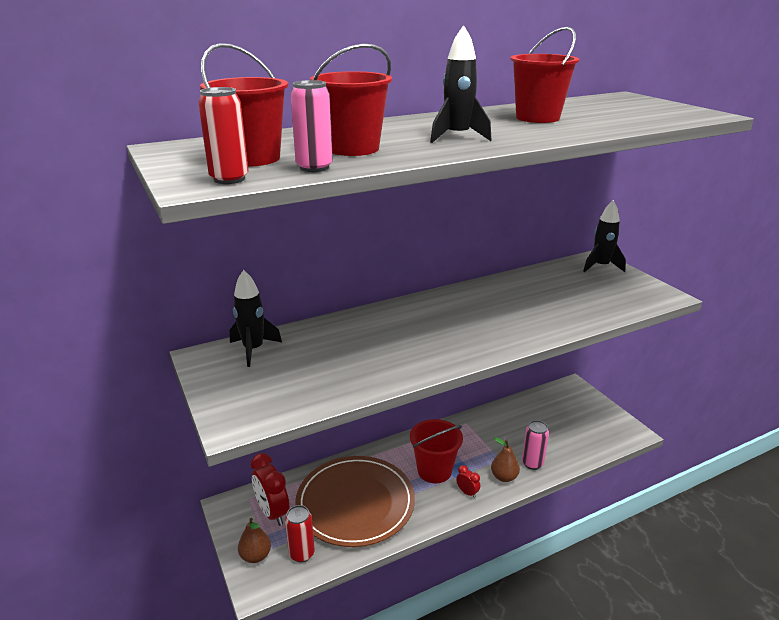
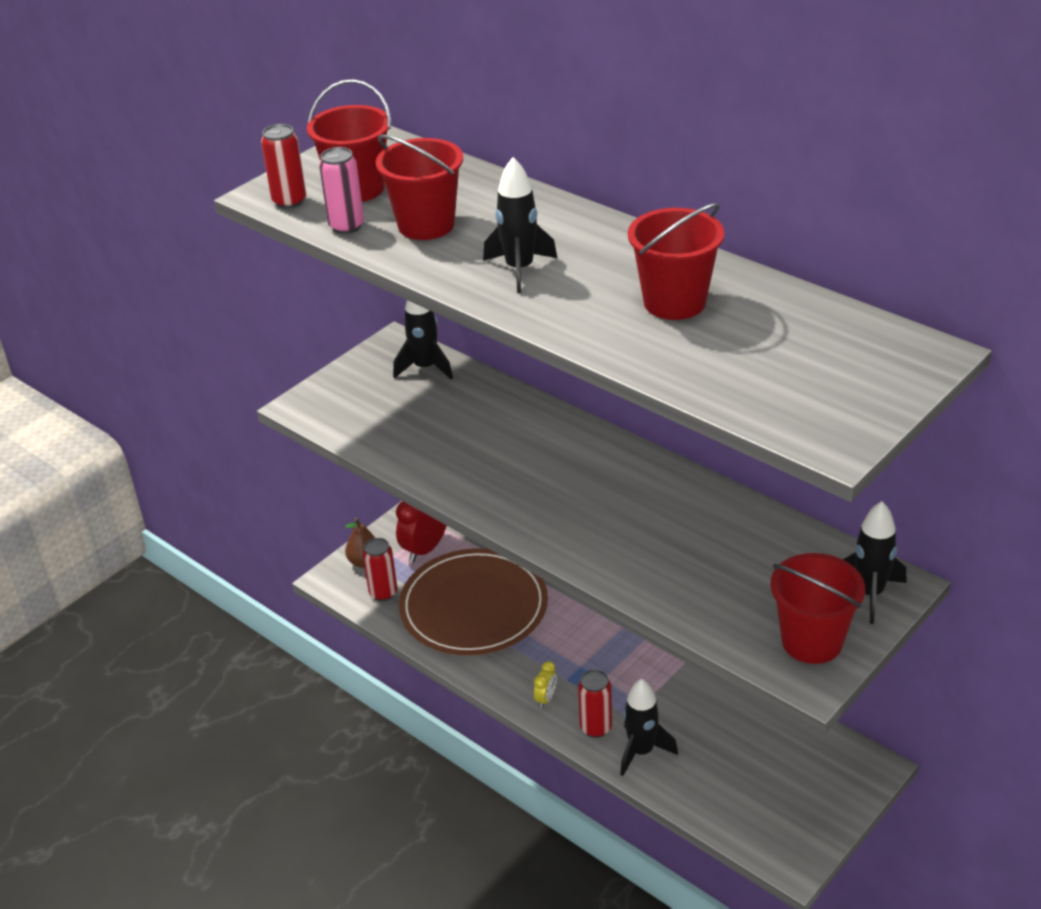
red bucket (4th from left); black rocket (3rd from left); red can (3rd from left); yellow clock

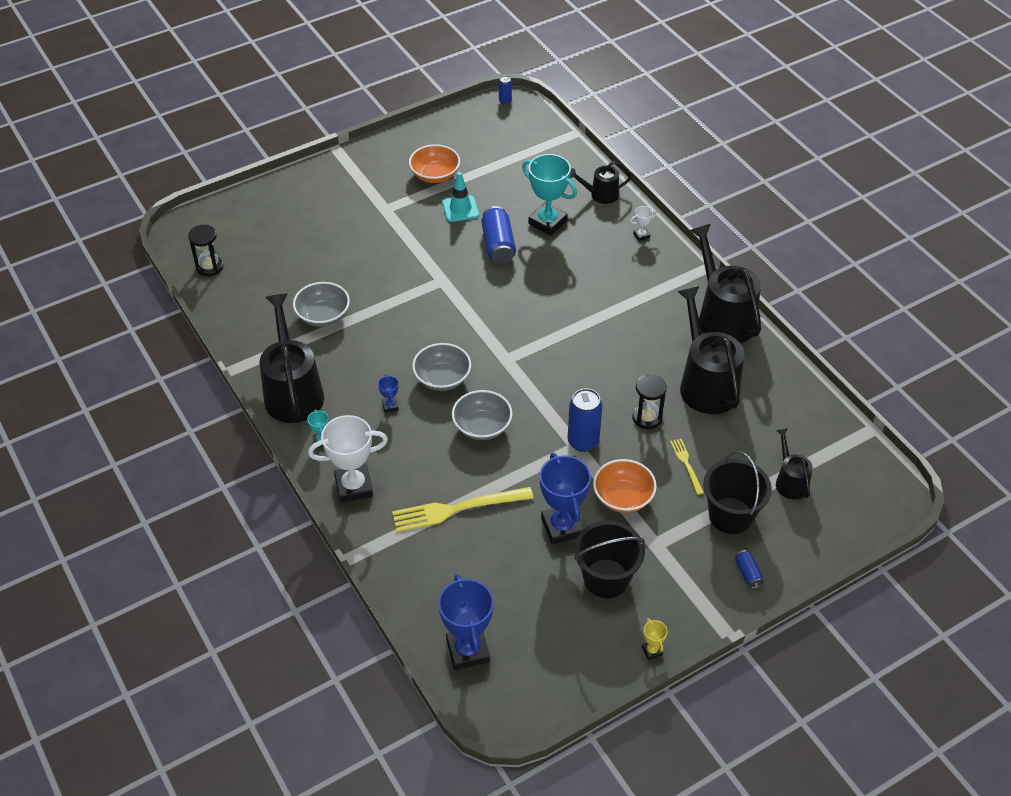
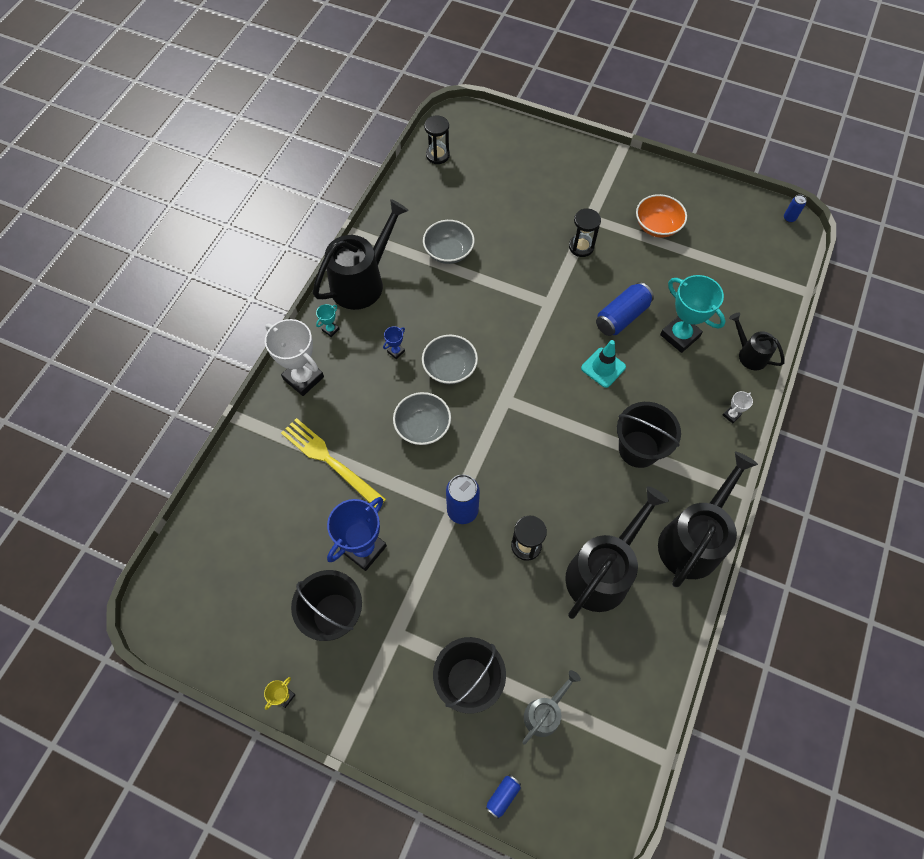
turquoise trophy (2nd from left); turquoise traffic cone; white trophy (2nd from left); grey watering can; yellow fork (2nd from left in the first image); orange bowl (2nd from left in the first image); blue can (2nd from left); blue trophy (2nd from left in the first image); black hourglass (3rd from left); black bucket (3rd from left)

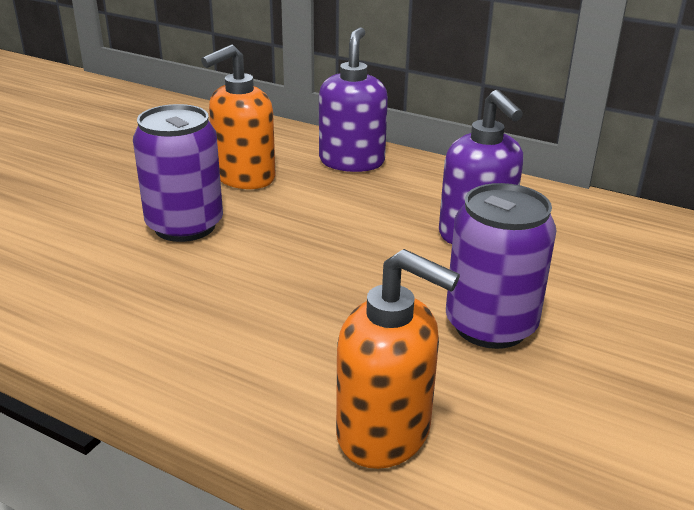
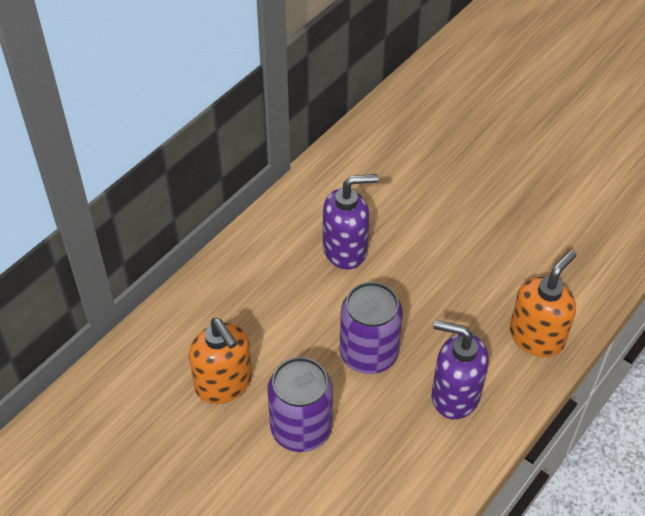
purple soap dispenser (2nd from left); purple can (2nd from left)

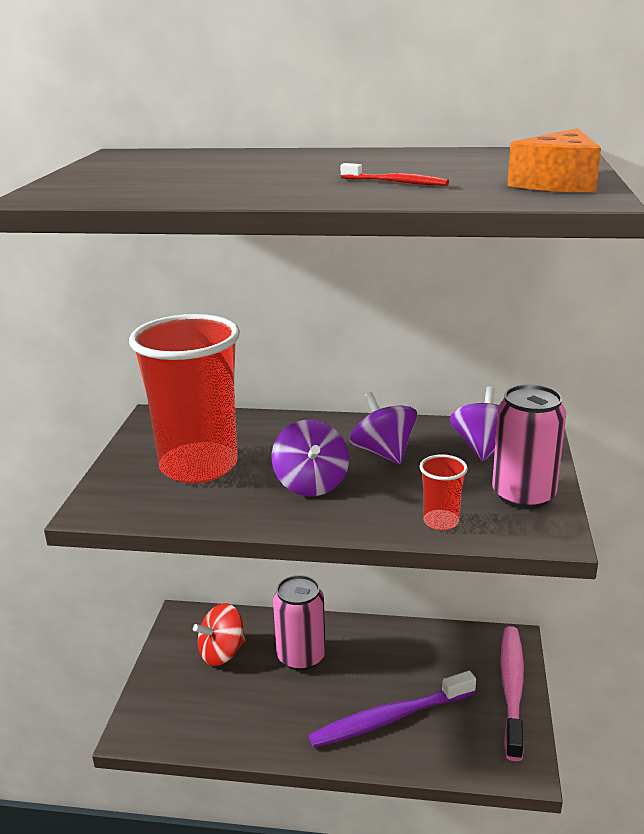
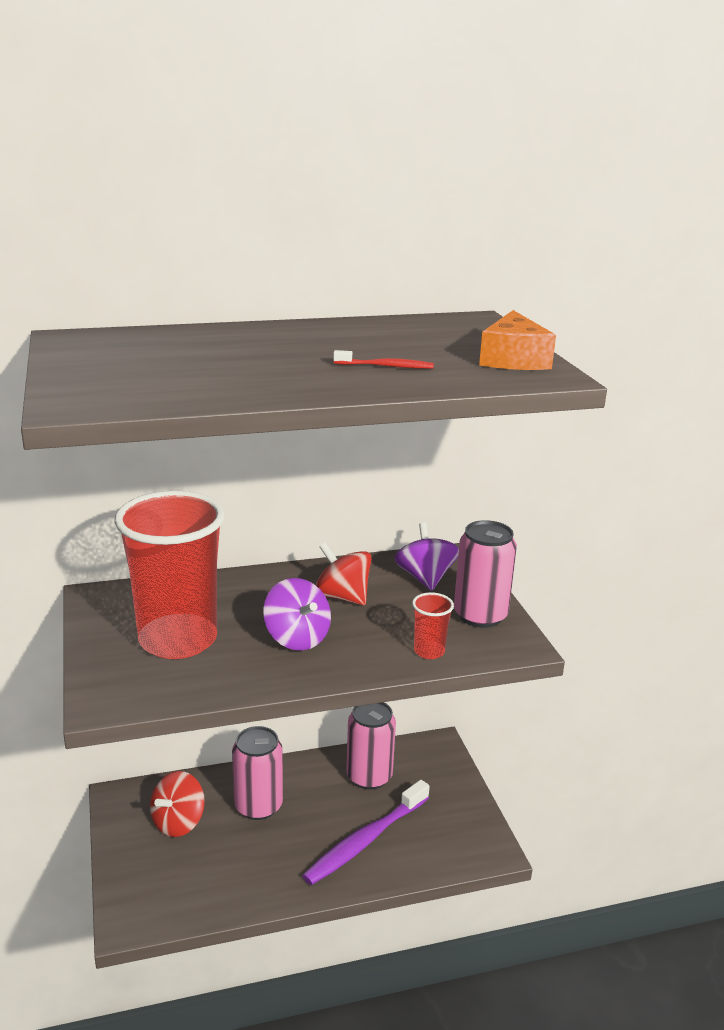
red spinning top (2nd from left); pink toothbrush; pink can (2nd from left)

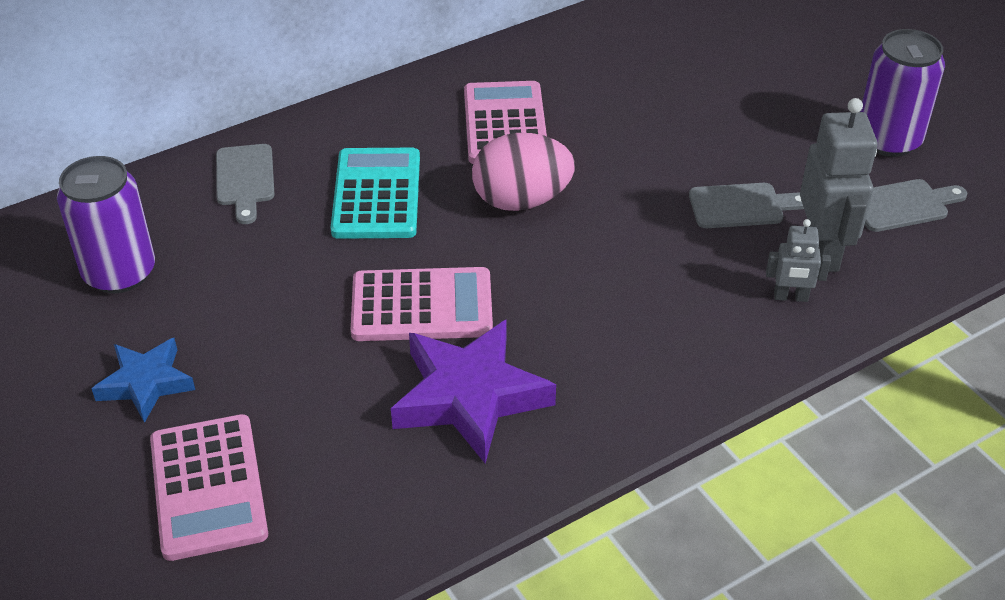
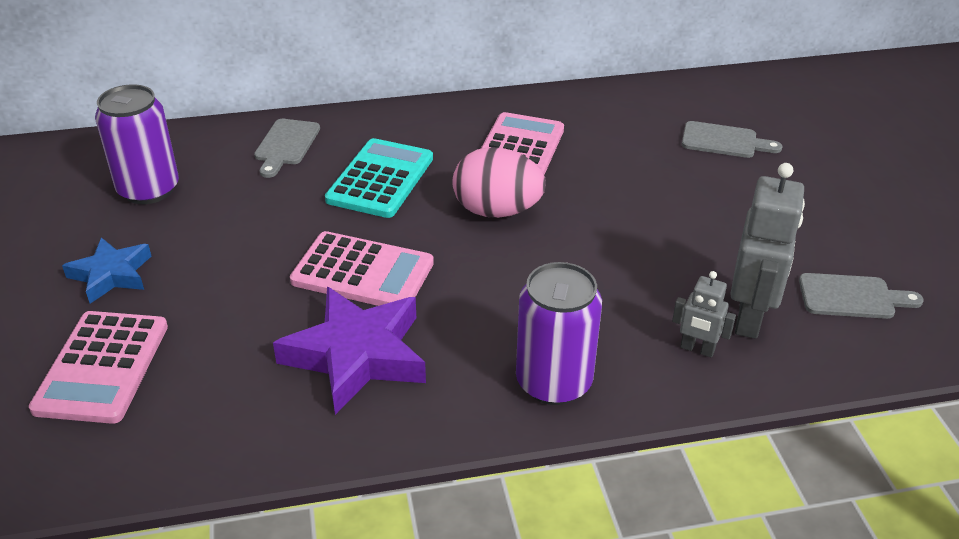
purple can (2nd from left); grey cutting board (2nd from left)

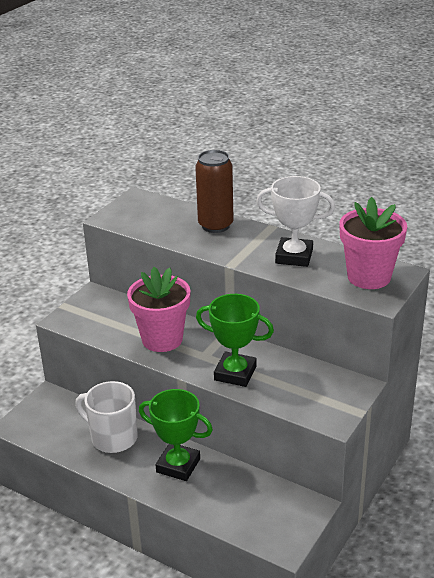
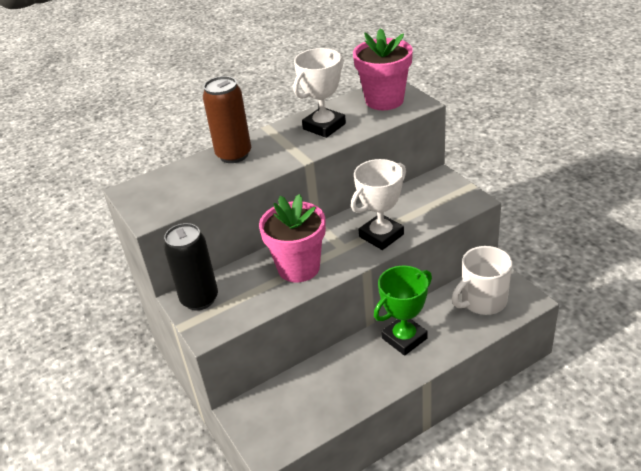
white trophy (2nd from left); white mug; black can

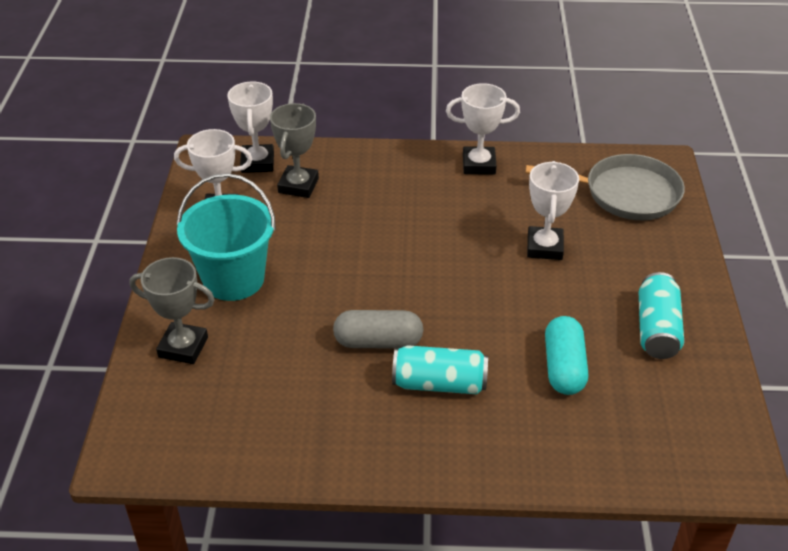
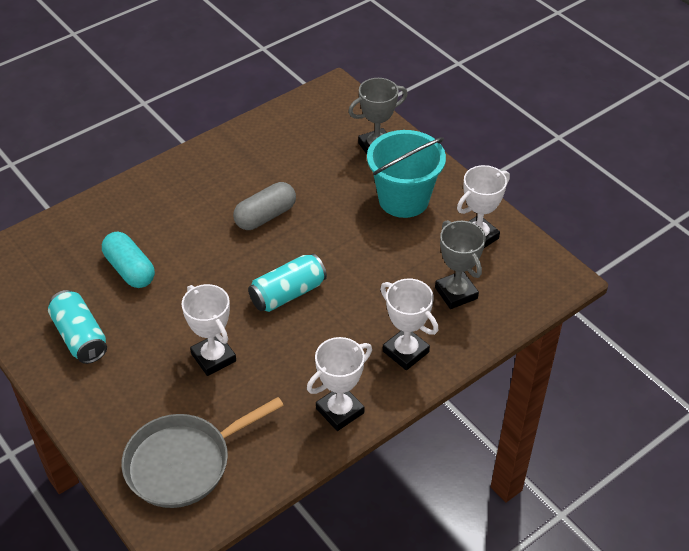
white trophy (3rd from left); turquoise can (2nd from left)

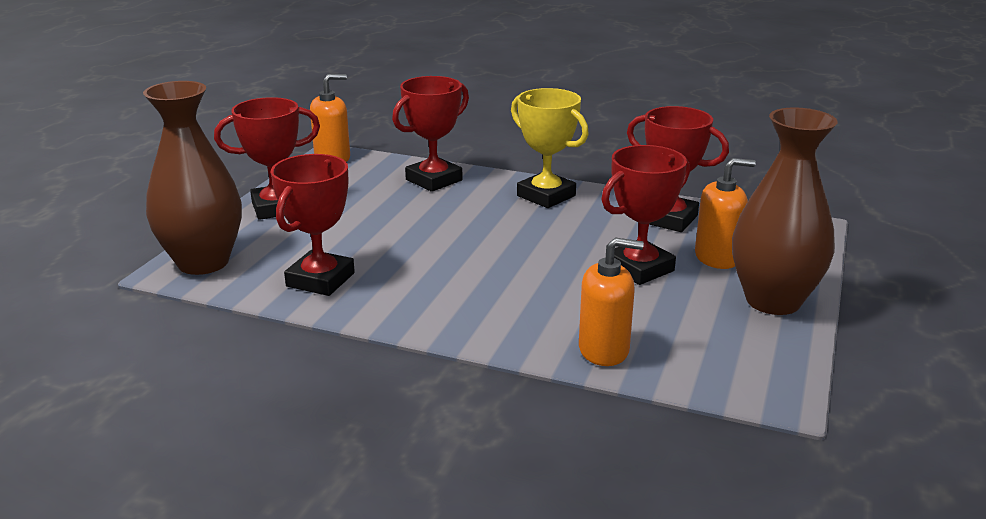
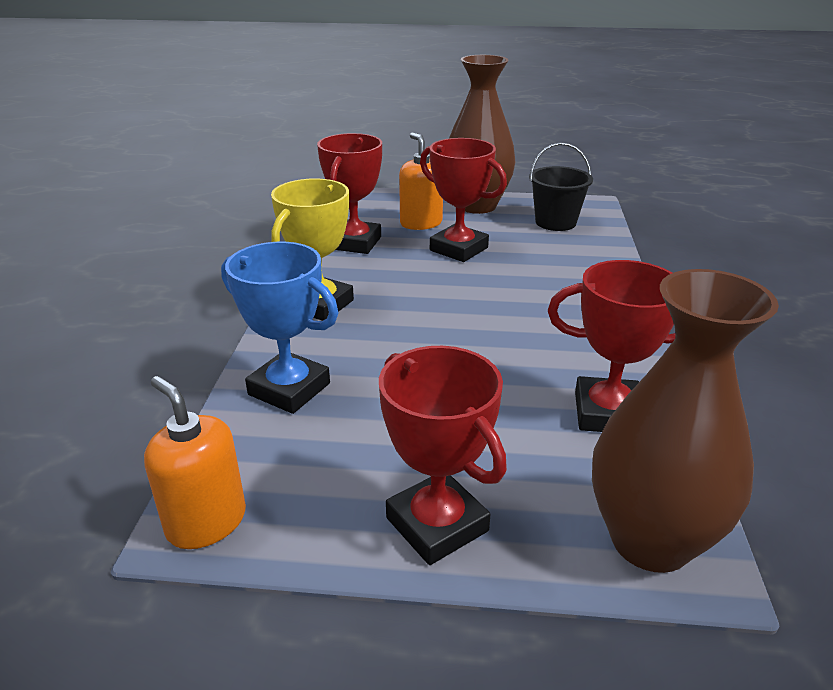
blue trophy; orange soap dispenser (2nd from left in the first image); black bucket

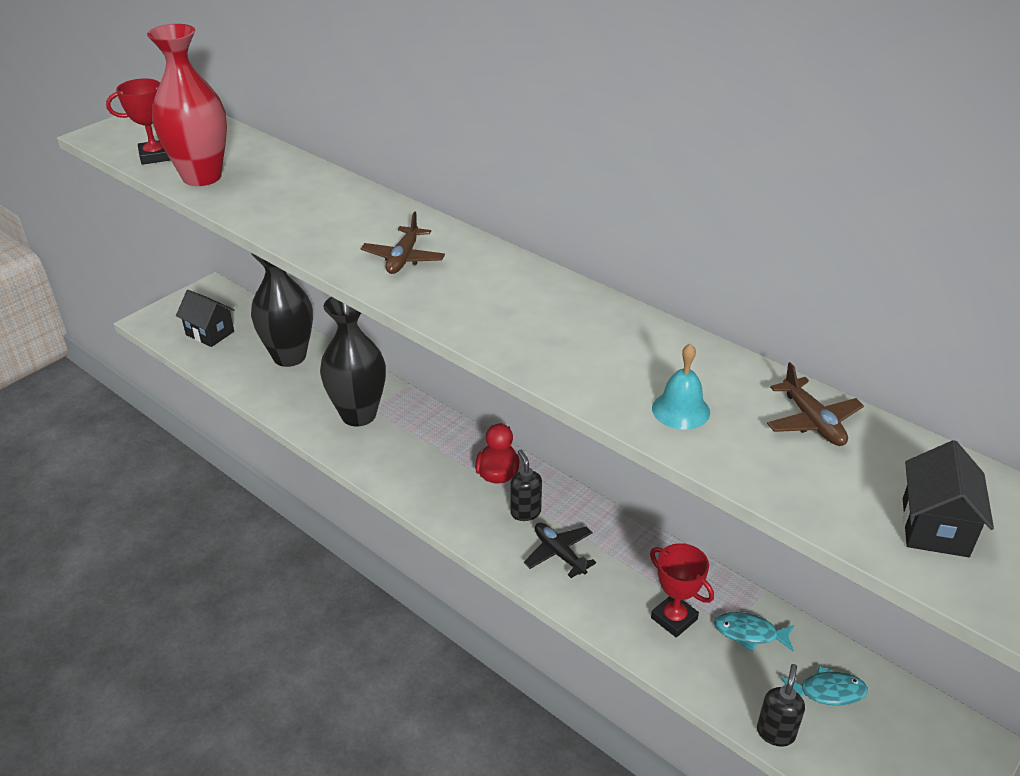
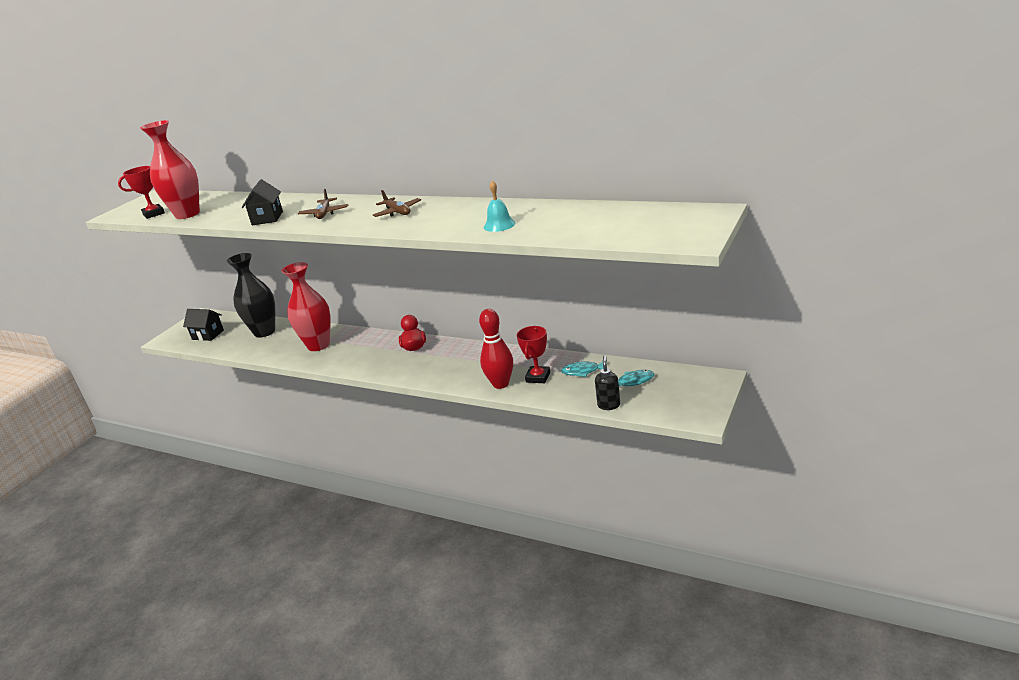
red vase (2nd from left); brown plane (2nd from left); black house (2nd from left); black soap dispenser (1st from left in the first image); black plane; red trophy (2nd from left); red bowling pin

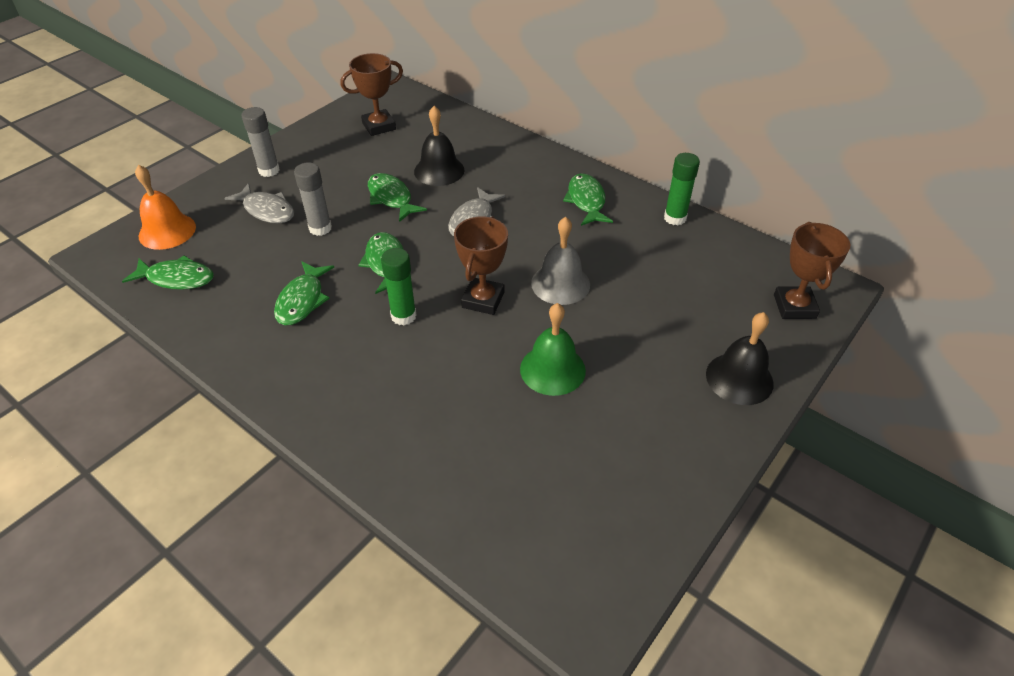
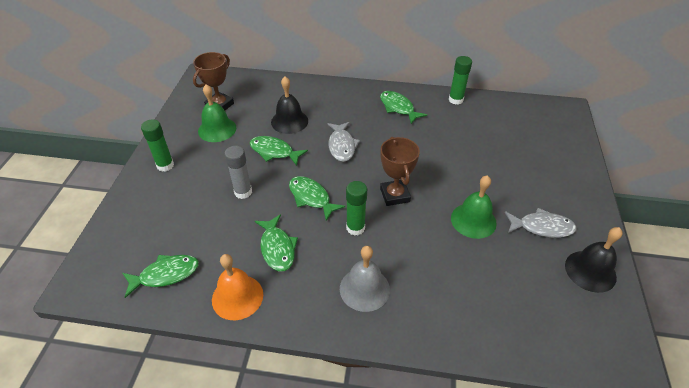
green glue stick (1st from left); orange bell; grey fish (2nd from left); grey bell; brown trophy (3rd from left in the first image); black bell (2nd from left); green bell (1st from left)

